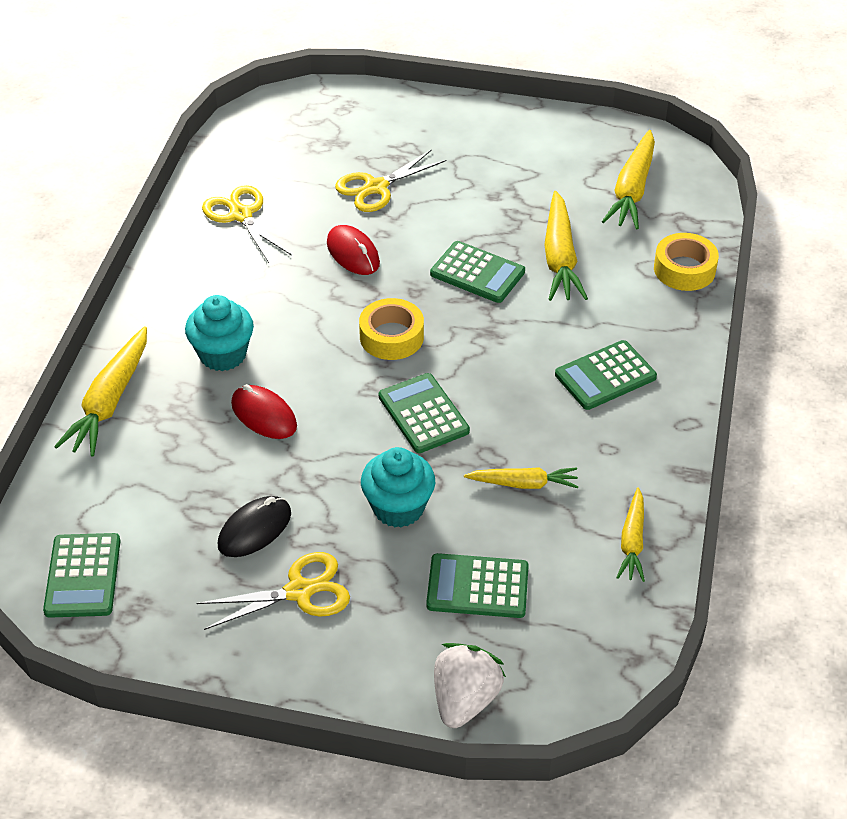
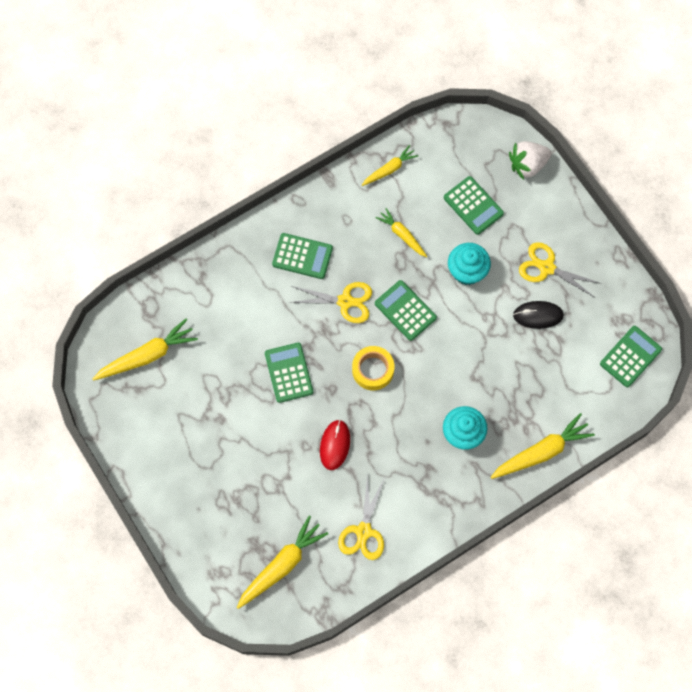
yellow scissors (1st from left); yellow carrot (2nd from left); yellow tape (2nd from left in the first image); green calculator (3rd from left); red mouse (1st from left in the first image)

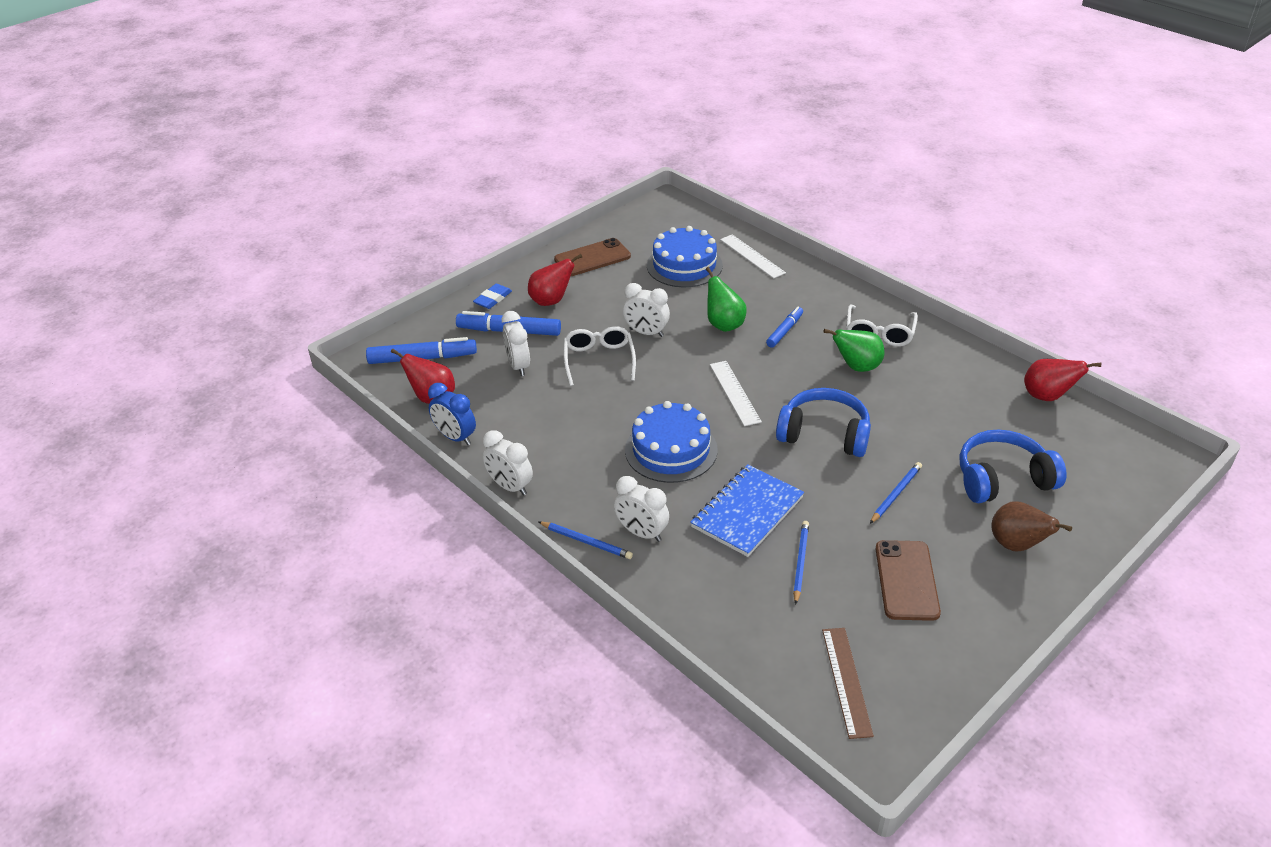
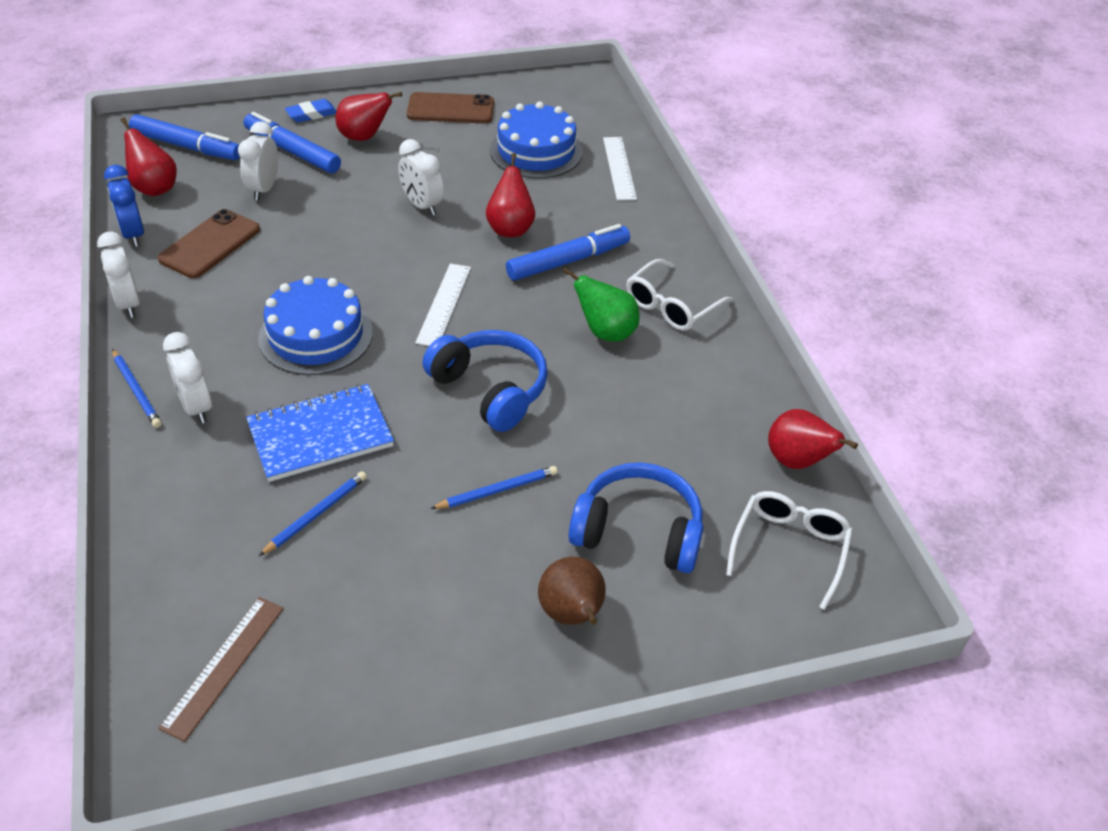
red pear (3rd from left); blue marker (3rd from left); white glasses (2nd from left); brown phone (1st from left)

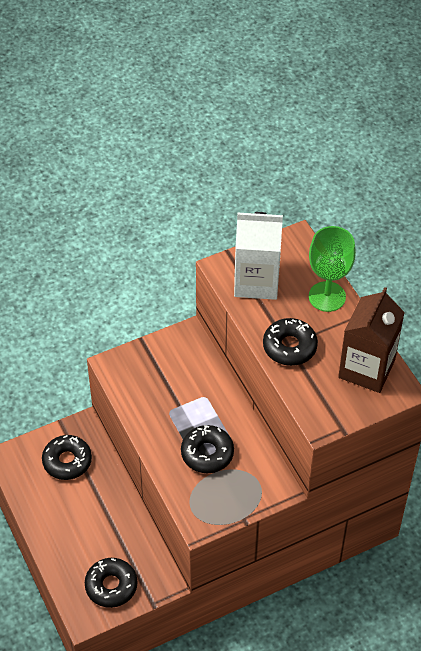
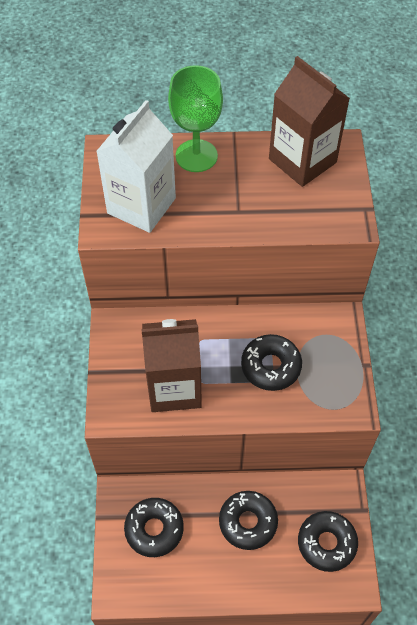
black donut (2nd from left); brown carton (1st from left)

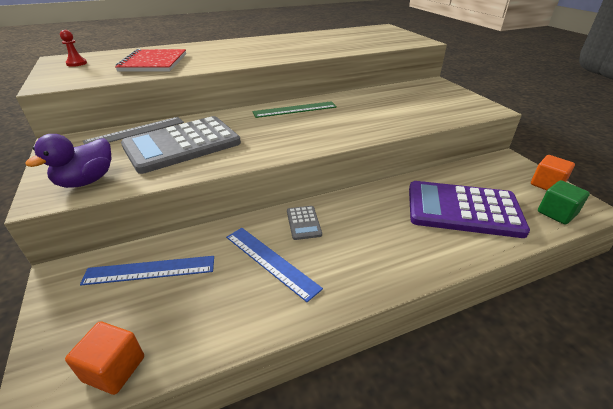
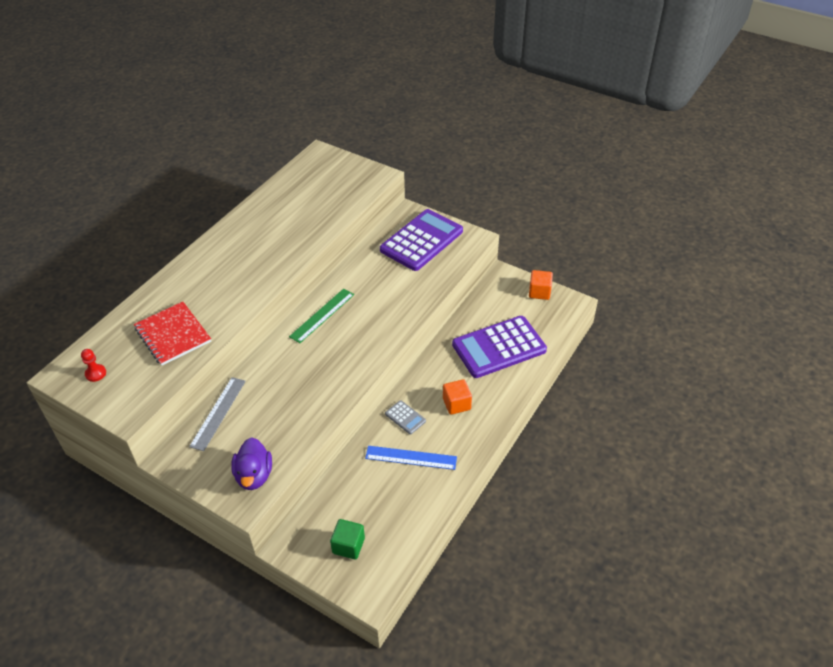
grey calculator (1st from left in the first image); green cube; blue ruler (1st from left in the first image); orange cube (1st from left); purple calculator (1st from left)

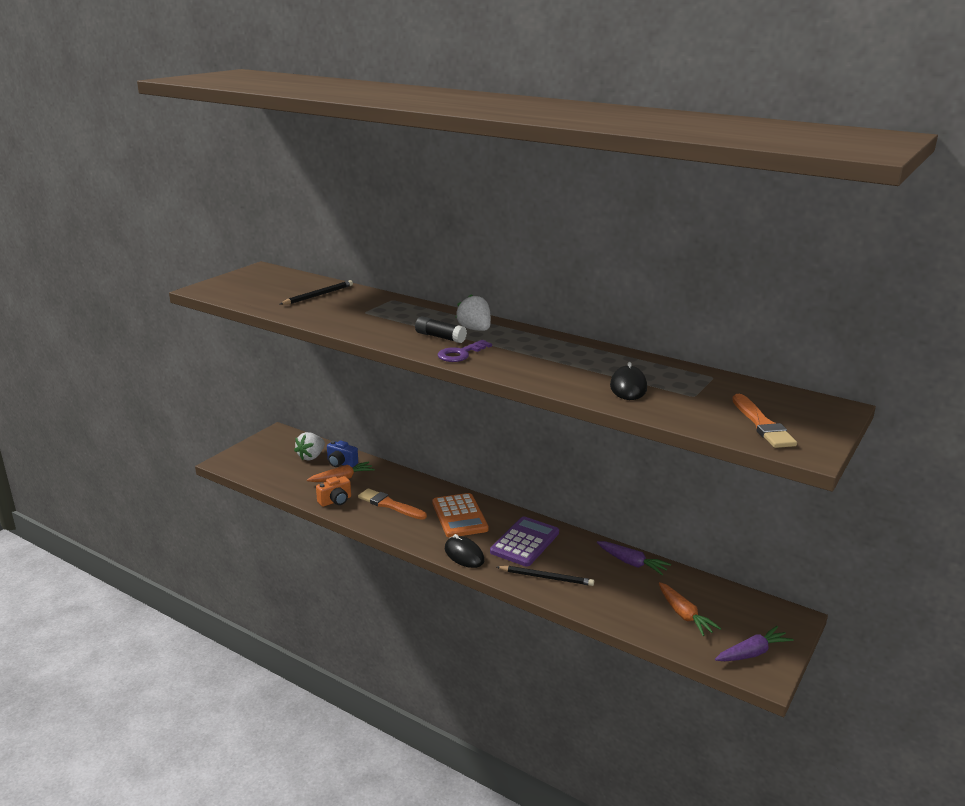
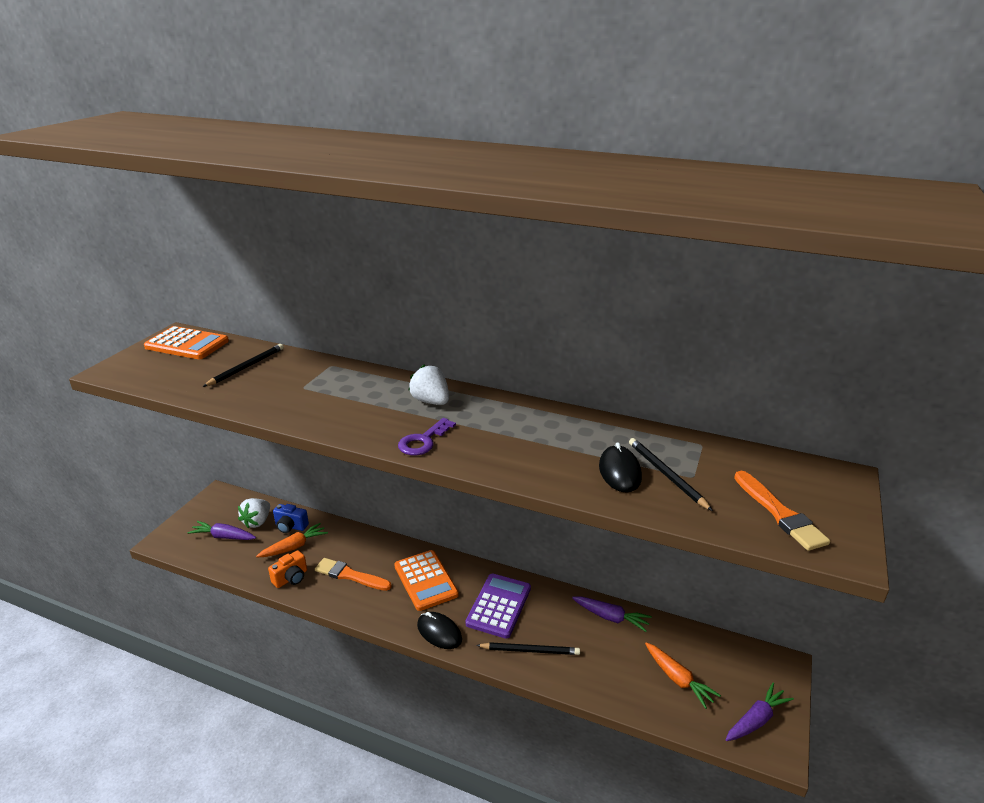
black glue stick; orange calculator (1st from left); black pencil (3rd from left); purple carrot (1st from left)

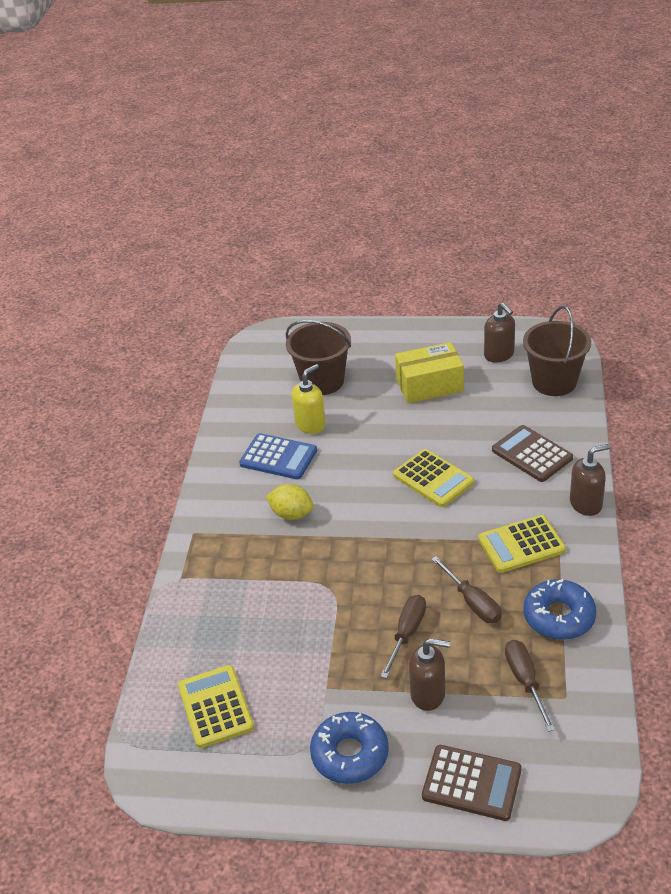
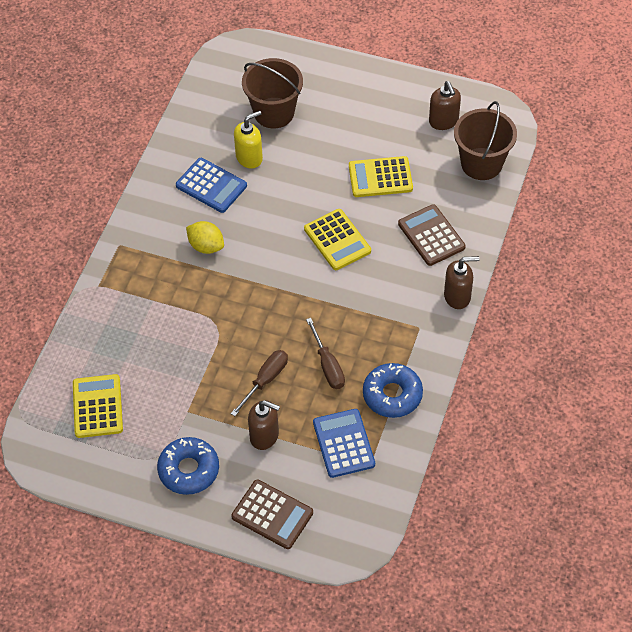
yellow box; yellow calculator (3rd from left); blue calculator (2nd from left)

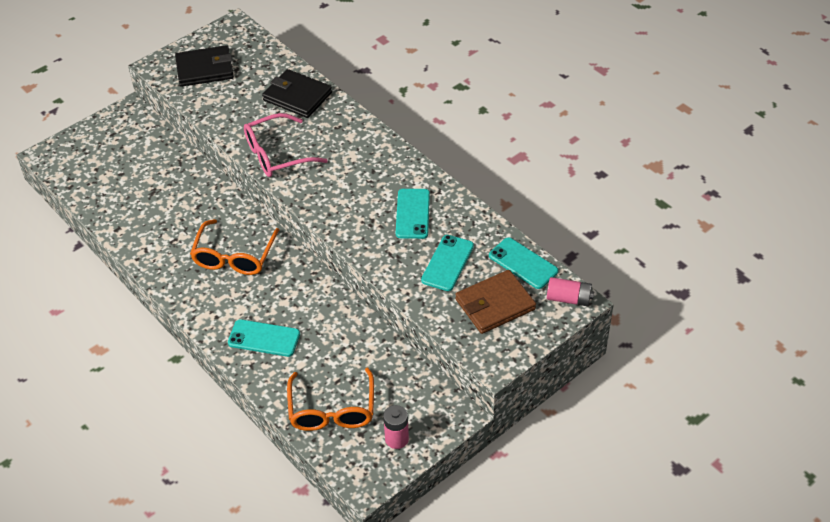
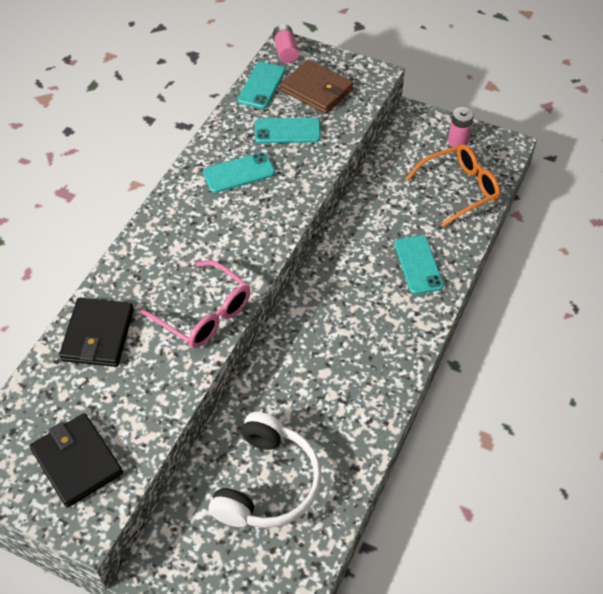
orange glasses (1st from left in the first image); white headphones

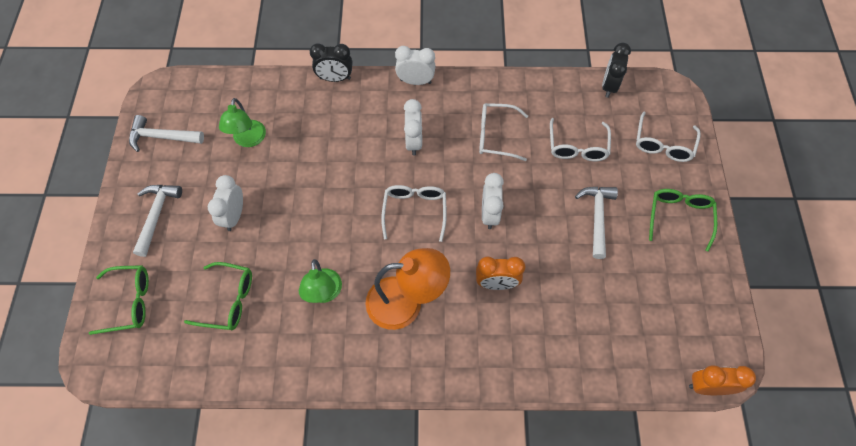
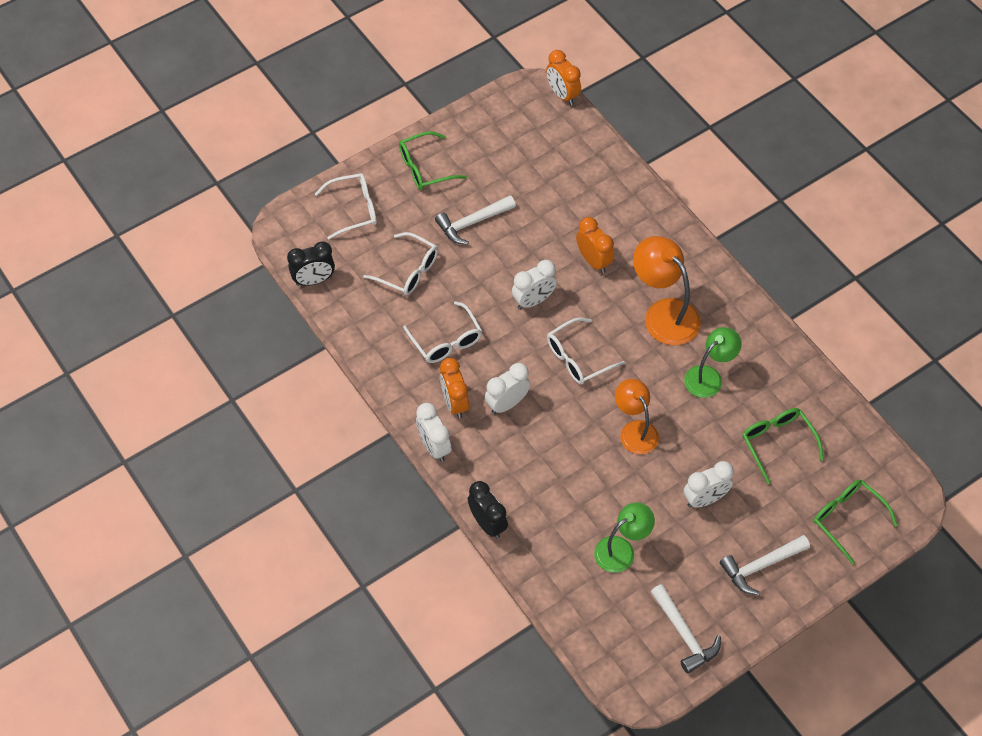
white glasses (2nd from left); orange clock (1st from left); orange lamp (1st from left)

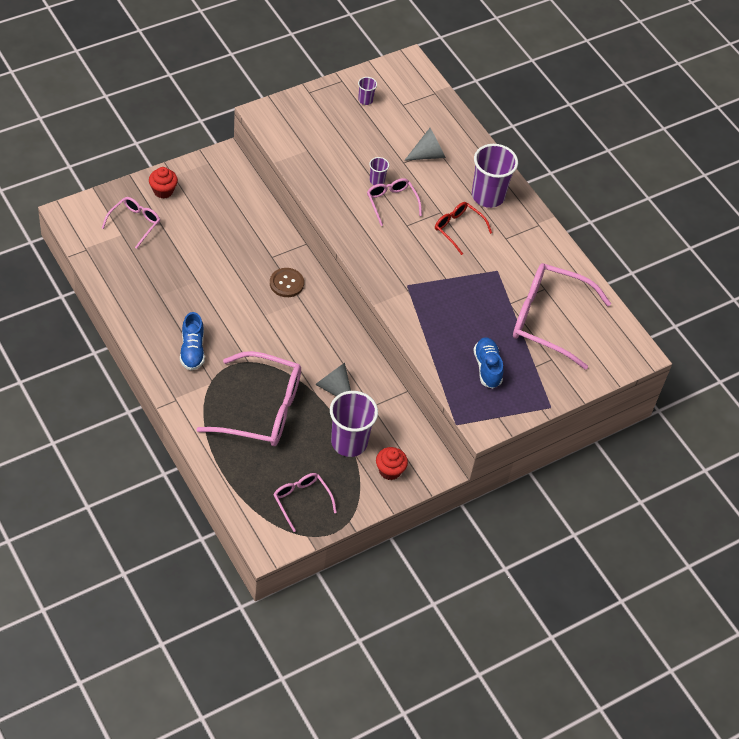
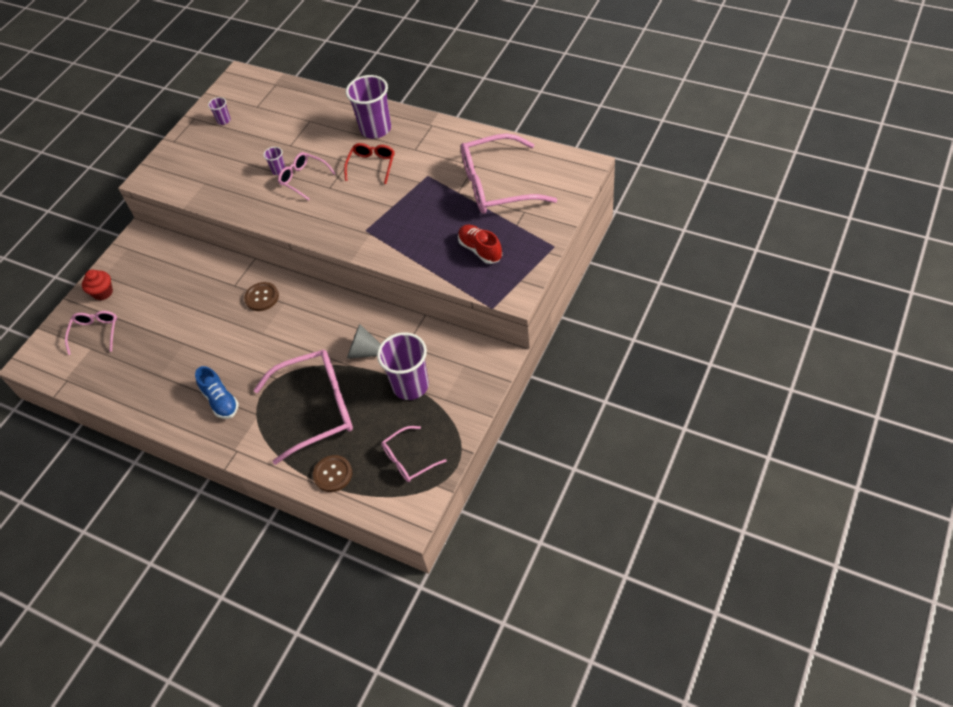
grey cone (2nd from left in the first image); red glasses; red shoe; red cupcake (2nd from left in the first image); pink glasses (4th from left); brown button (2nd from left)

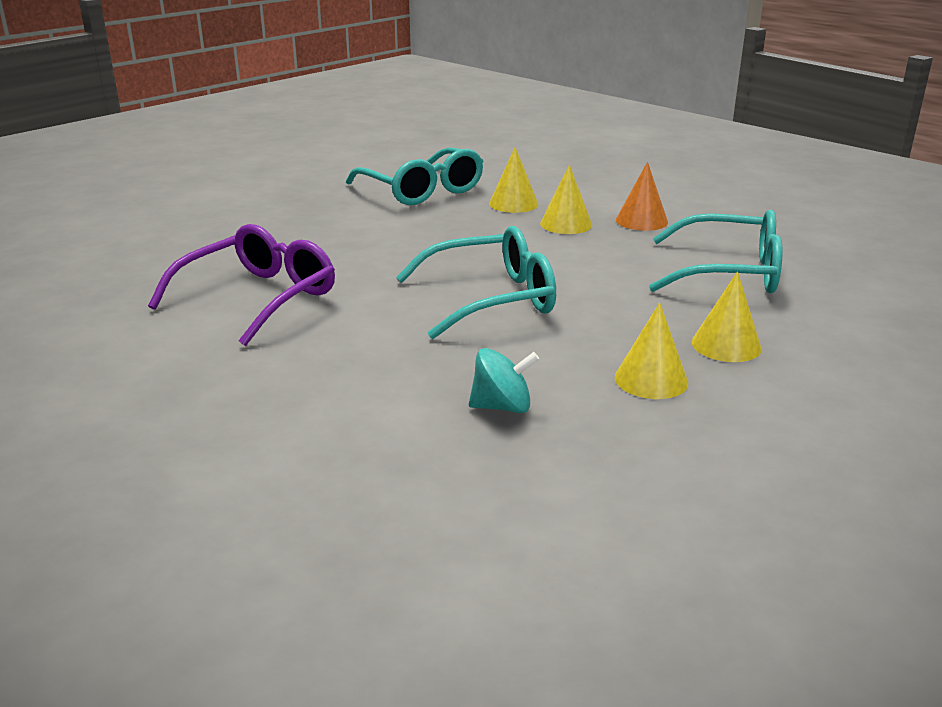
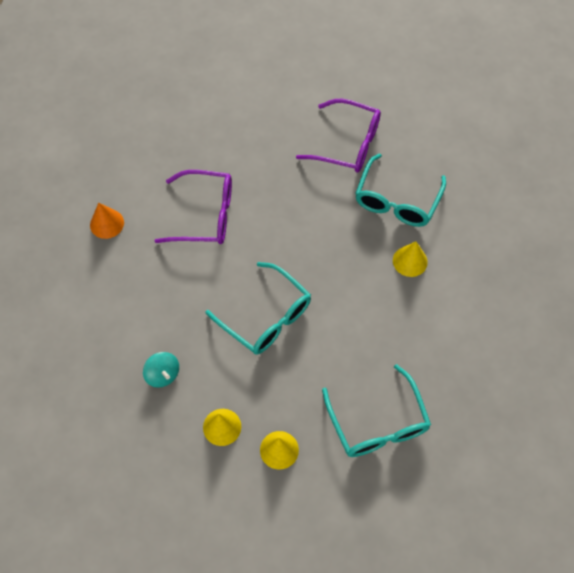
orange cone; yellow cone (2nd from left in the first image); purple glasses (2nd from left)

